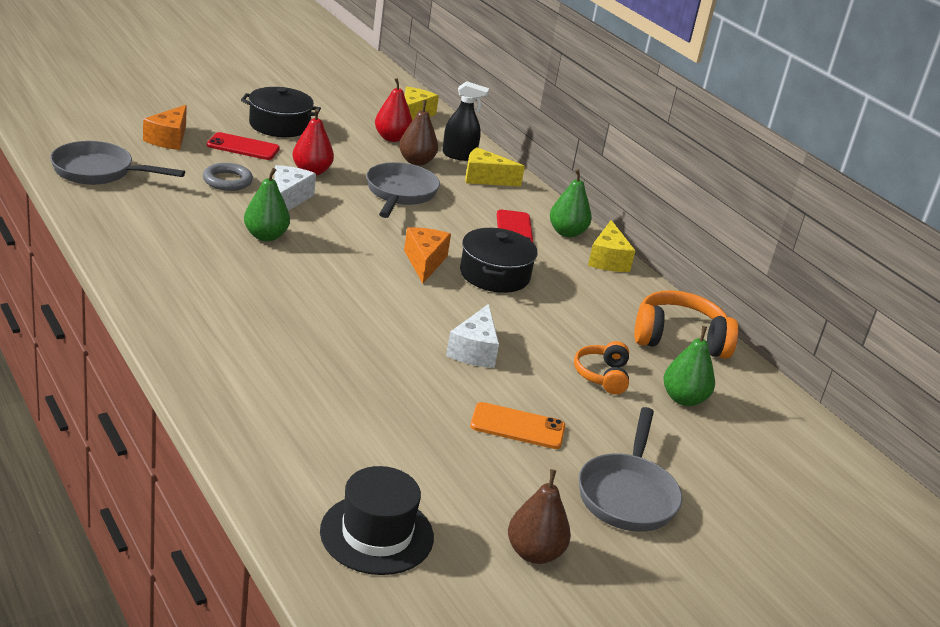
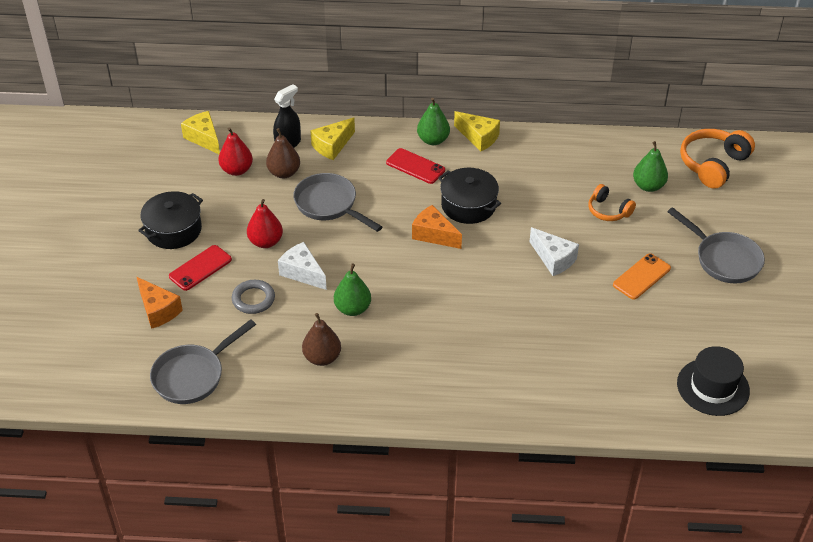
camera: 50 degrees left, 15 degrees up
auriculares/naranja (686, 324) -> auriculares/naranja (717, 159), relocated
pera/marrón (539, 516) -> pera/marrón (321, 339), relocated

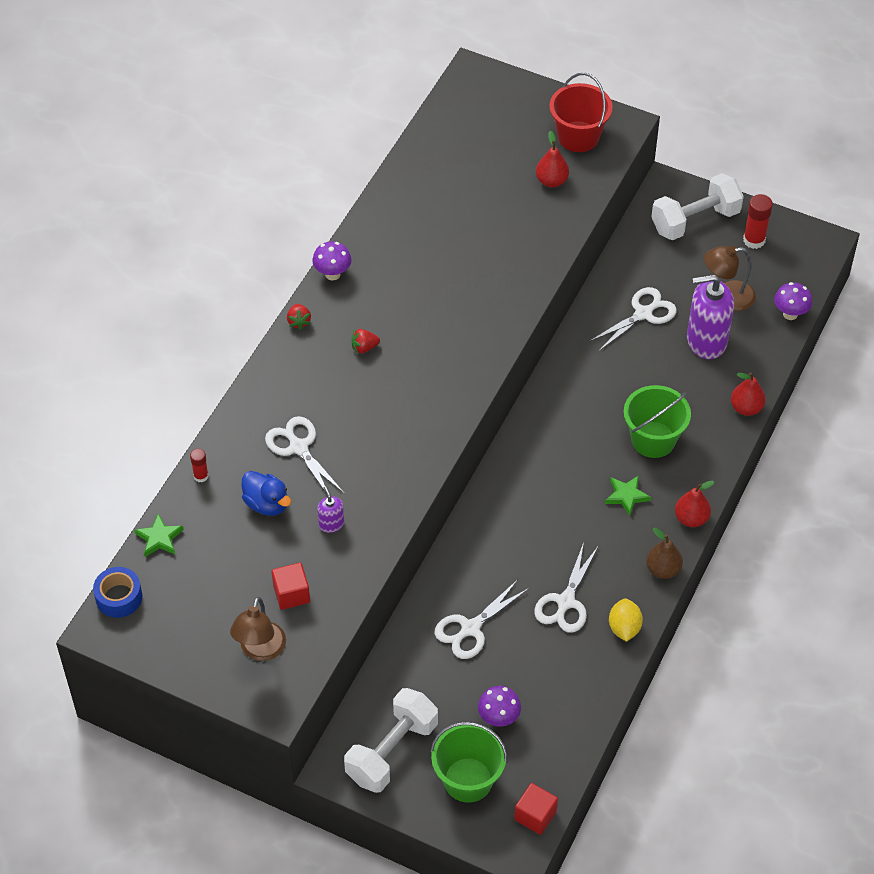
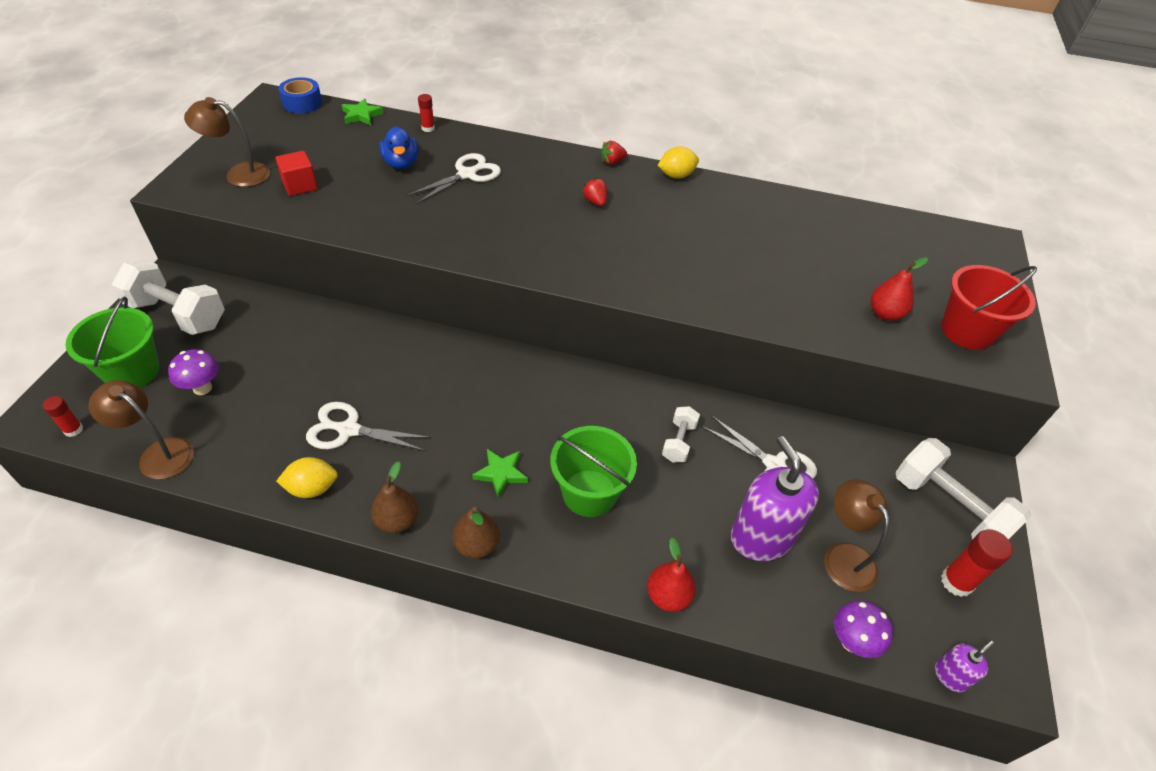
camera: 75 degrees right, 5 degrees down
seta/morado (331, 260) -> limón/amarillo (678, 162)
pato/azul (266, 493) -> pato/azul (399, 147), 45 degrees counterclockwise
pera/rojo (694, 504) -> pera/marrón (476, 533)
dispensador de jabón/morado (330, 509) -> dispensador de jabón/morado (964, 666), relocated
tijeras/blanco (481, 619) -> none
cubo/rojo (536, 809) -> barra de pegamento/rojo (63, 416)
none -> lámpara/marrón (141, 429)
none -> mancuerna/blanco (681, 434)

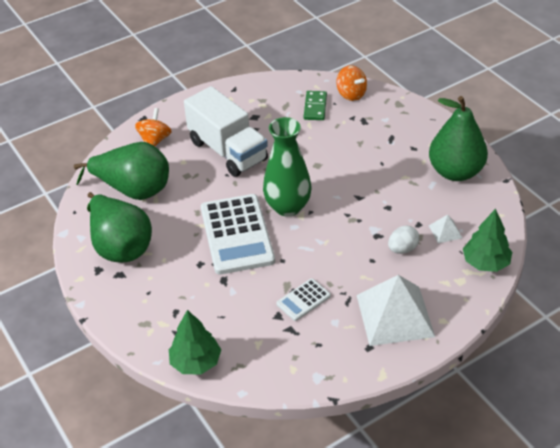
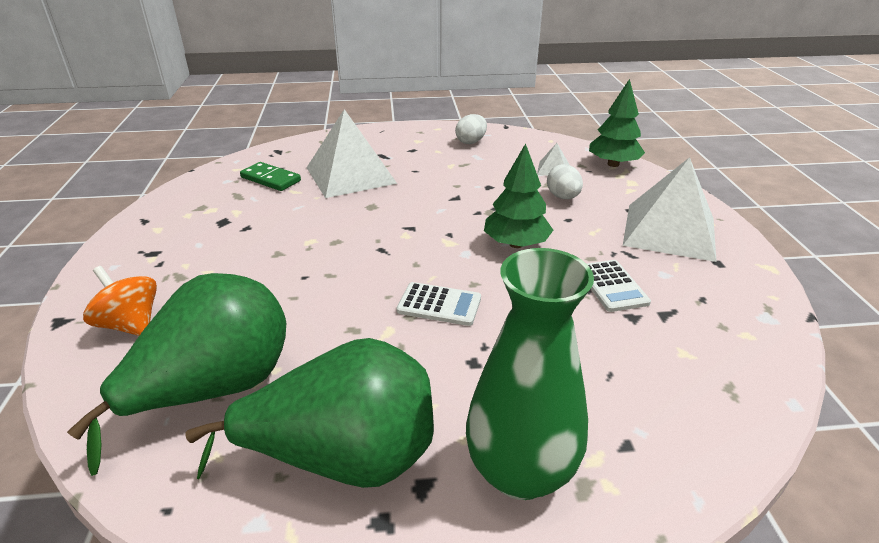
camera: 65 degrees left, 10 degrees down
peonza/naranja (351, 83) -> none
camión/blanco (226, 131) -> none
pera/verde (458, 138) -> huevo/blanco (471, 129)
florero/verde (287, 167) -> florero/verde (530, 374), relocated
calculadora/blanco (238, 234) -> calculadora/blanco (439, 304), x0.47
árbol/verde (195, 342) -> árbol/verde (518, 195), relocated
none -> pirámide/blanco (352, 153)

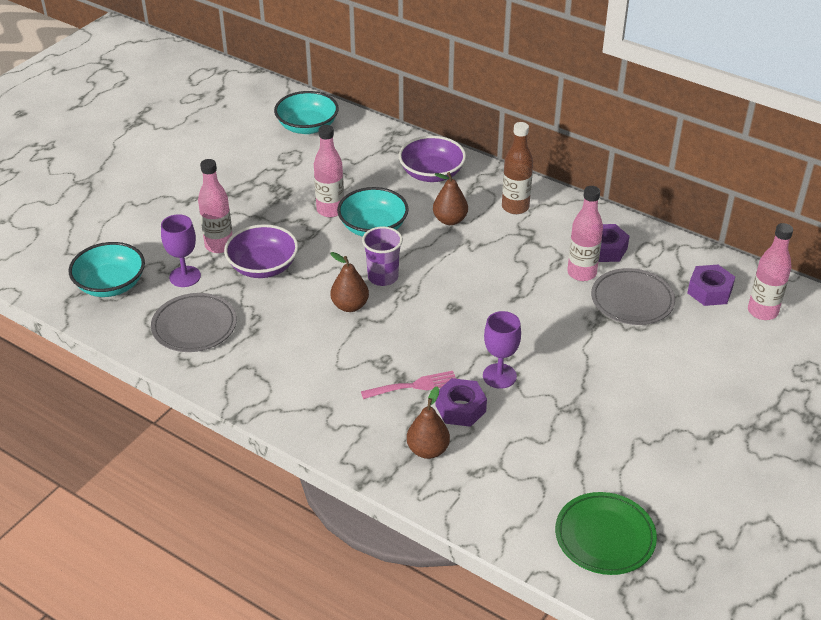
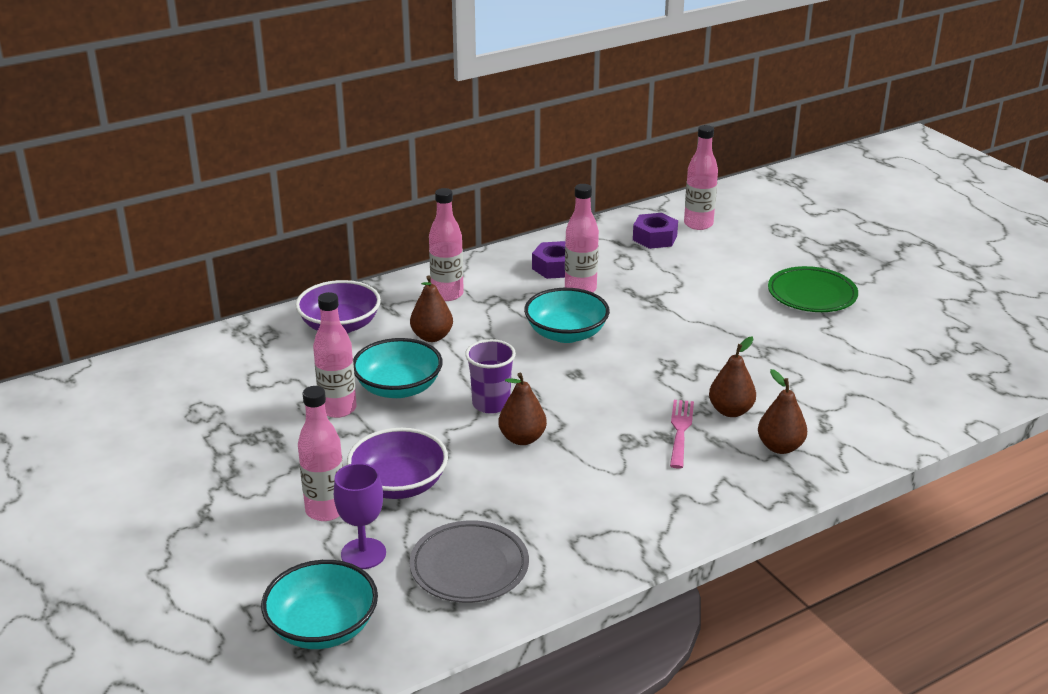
camera: 65 degrees left, 10 degrees down
cuenco/turquesa (306, 112) -> cuenco/turquesa (567, 315), relocated
botella/marrón (517, 168) -> botella/rosa (446, 244)
plato/gris (633, 296) -> none
copa/morado (502, 350) -> none
tuerca/morado (461, 402) -> pera/marrón (732, 376)
plato/verde (606, 533) -> plato/verde (813, 289), relocated

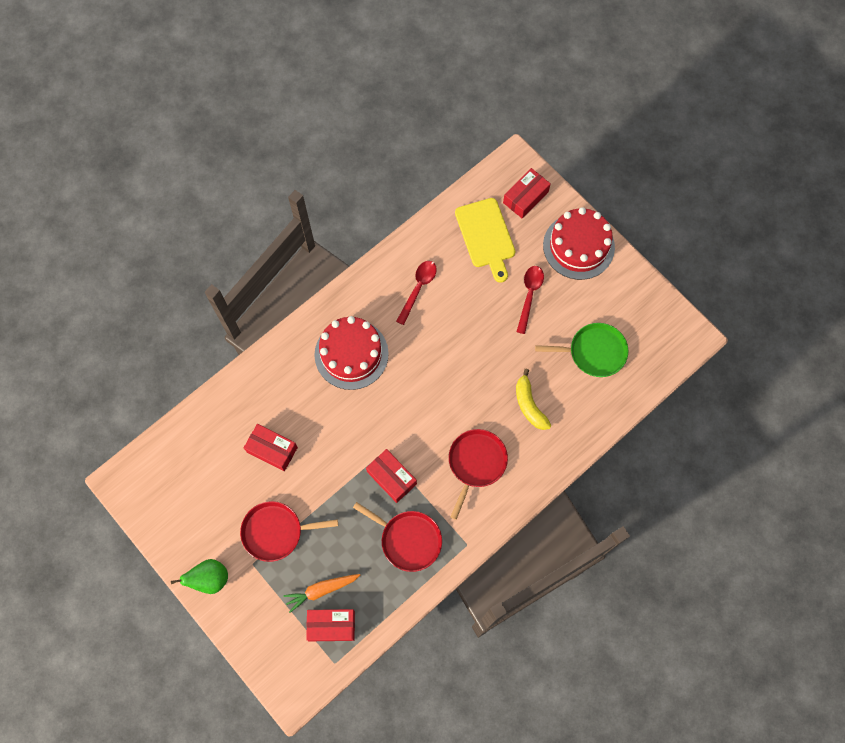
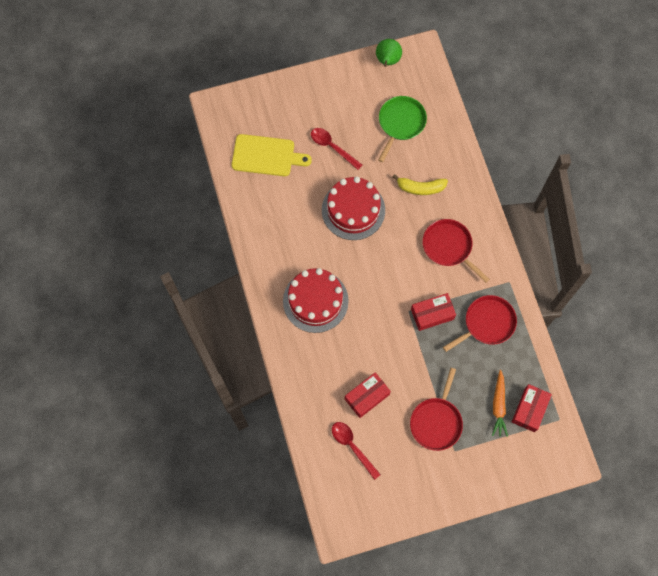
camera: 65 degrees left, 0 degrees up
caja/rojo (527, 193) -> none
tarta/rojo (579, 243) -> tarta/rojo (353, 208), relocated
cuchara/rojo (416, 293) -> cuchara/rojo (356, 451), relocated
pera/verde (199, 576) -> pera/verde (389, 53), relocated

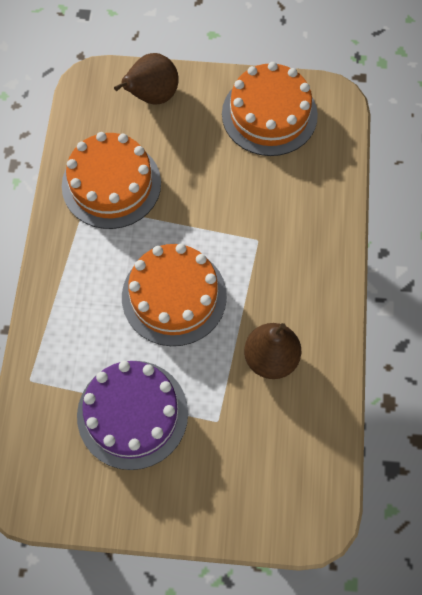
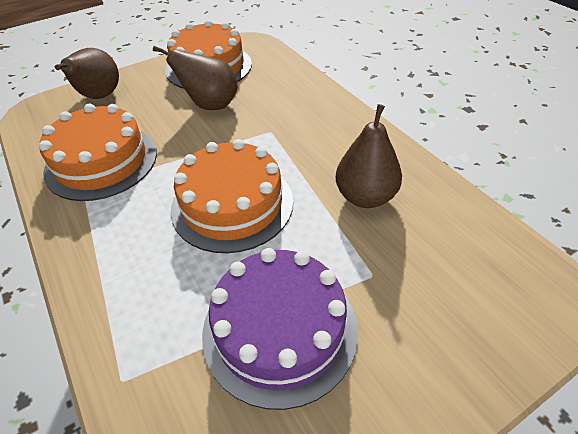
camera: 35 degrees left, 20 degrees down
none -> pera/marrón (195, 78)

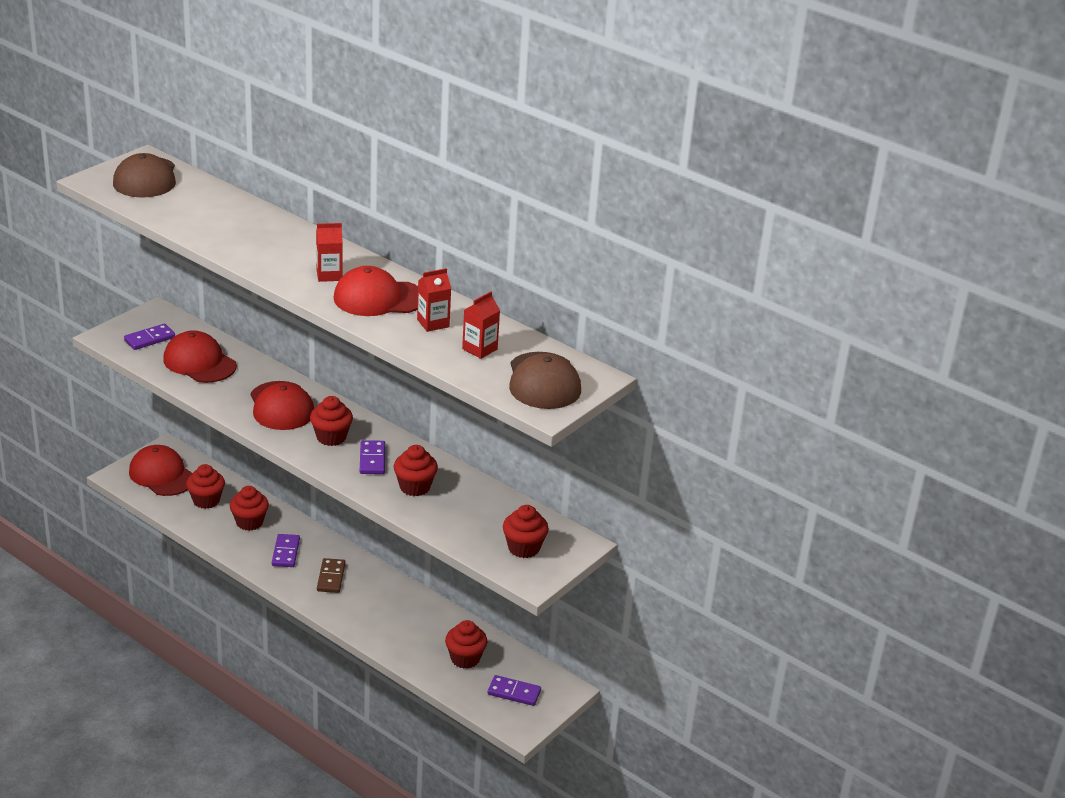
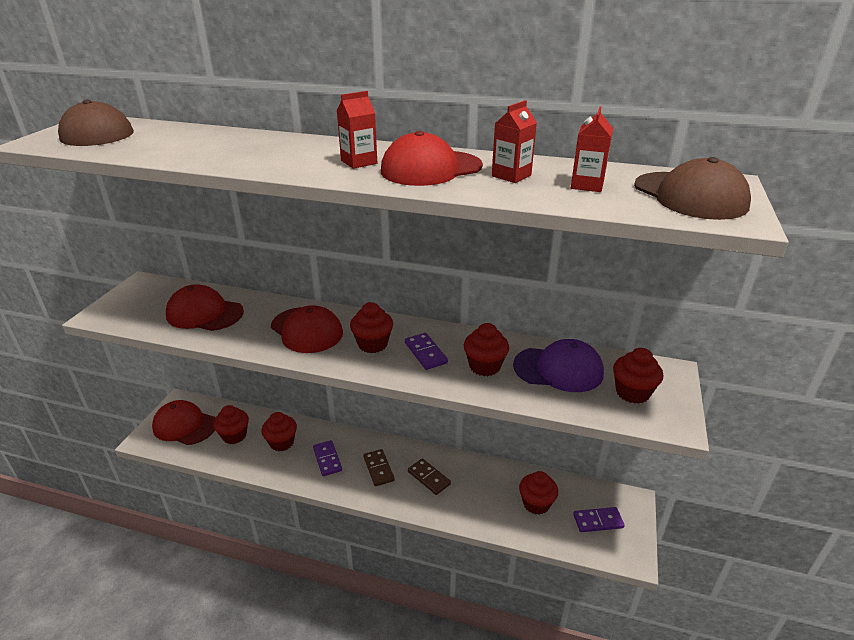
camera: 20 degrees left, 0 degrees up
ficha de dominó/morado (149, 337) -> none
none -> gorra/morado (558, 365)
none -> ficha de dominó/marrón (429, 476)

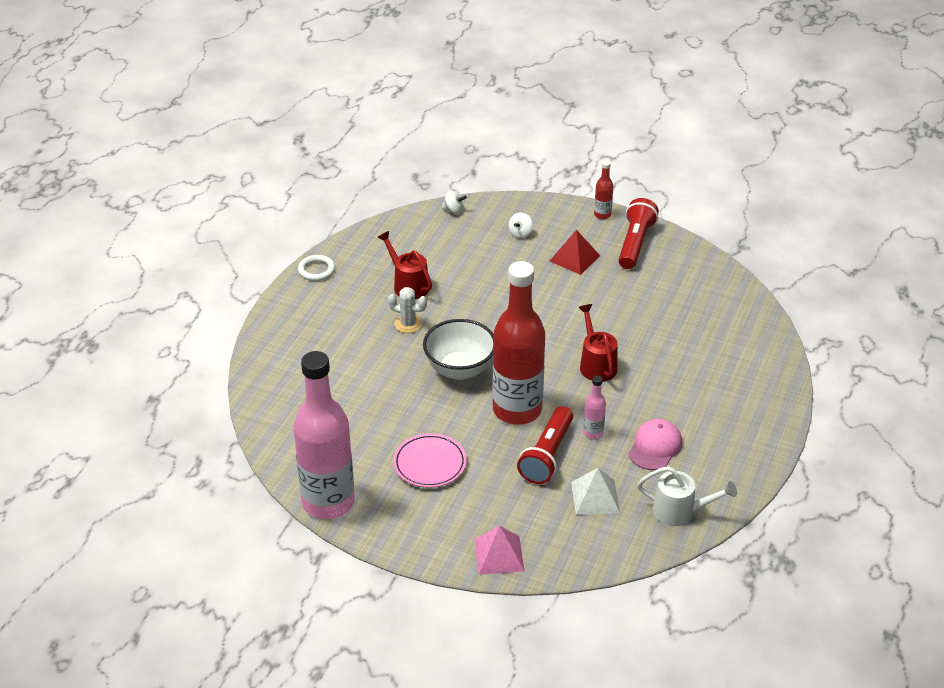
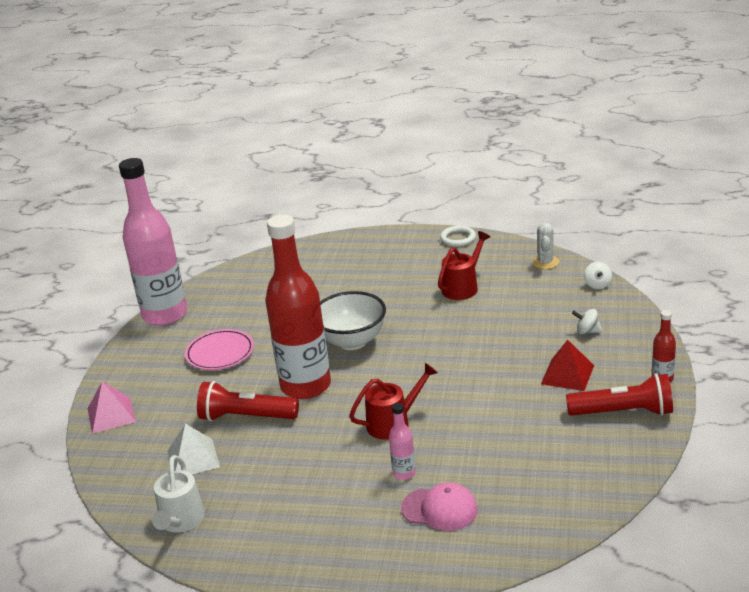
camera: 80 degrees right, 10 degrees down
cactus/blanco (407, 310) -> cactus/blanco (545, 245), relocated
botella/rosa (594, 407) -> botella/rosa (402, 441), relocated
gorra/rosa (655, 444) -> gorra/rosa (439, 506), relocated

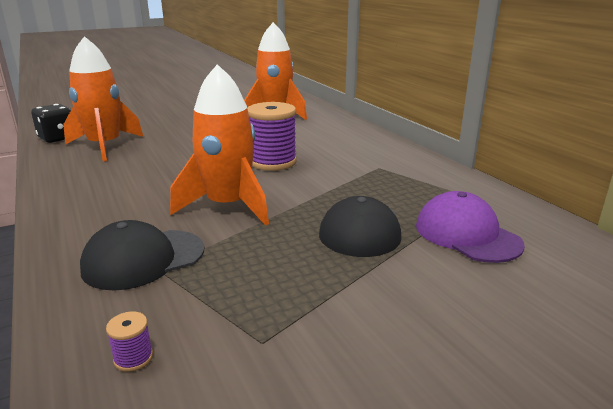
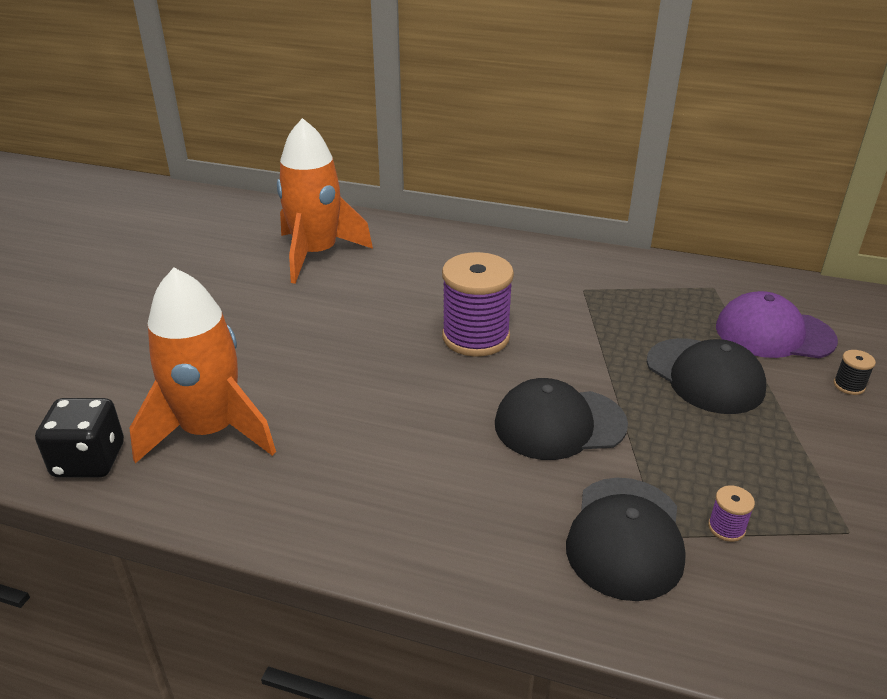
camera: 45 degrees left, 10 degrees up
cohete/naranja (219, 145) -> gorra/negro (561, 419)
carrete/morado (129, 341) -> carrete/morado (731, 514), relocated
none -> carrete/negro (855, 372)

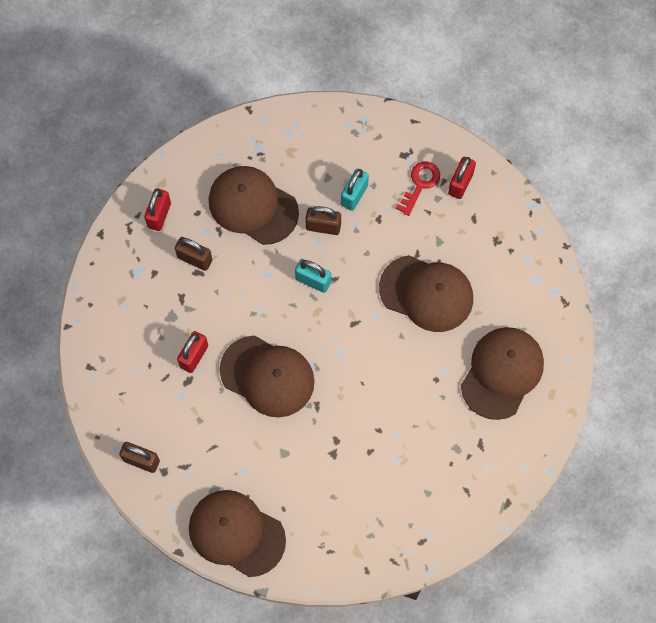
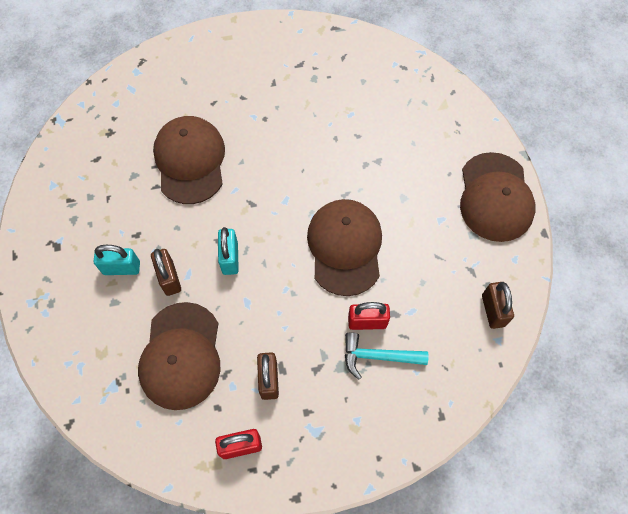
camera: 120 degrees left, 5 degrees down
candado/rojo (462, 178) -> none
llave/rojo (418, 188) -> none
gorra/marrón (502, 373) -> none
none -> martillo/turquesa (386, 356)

